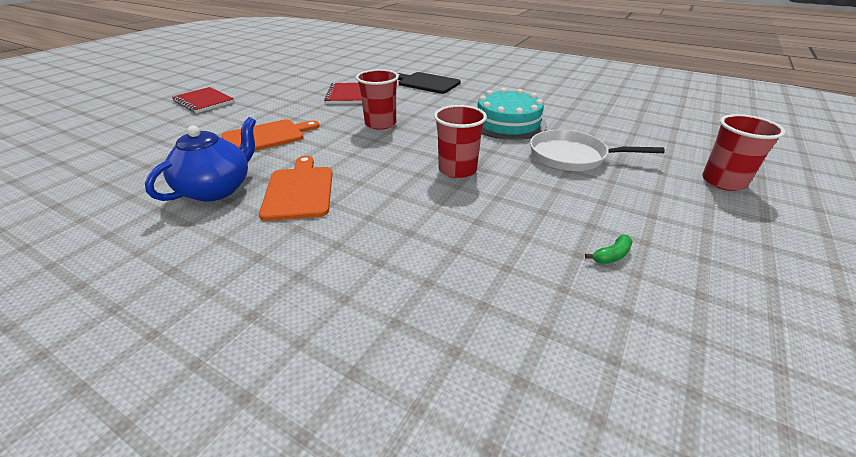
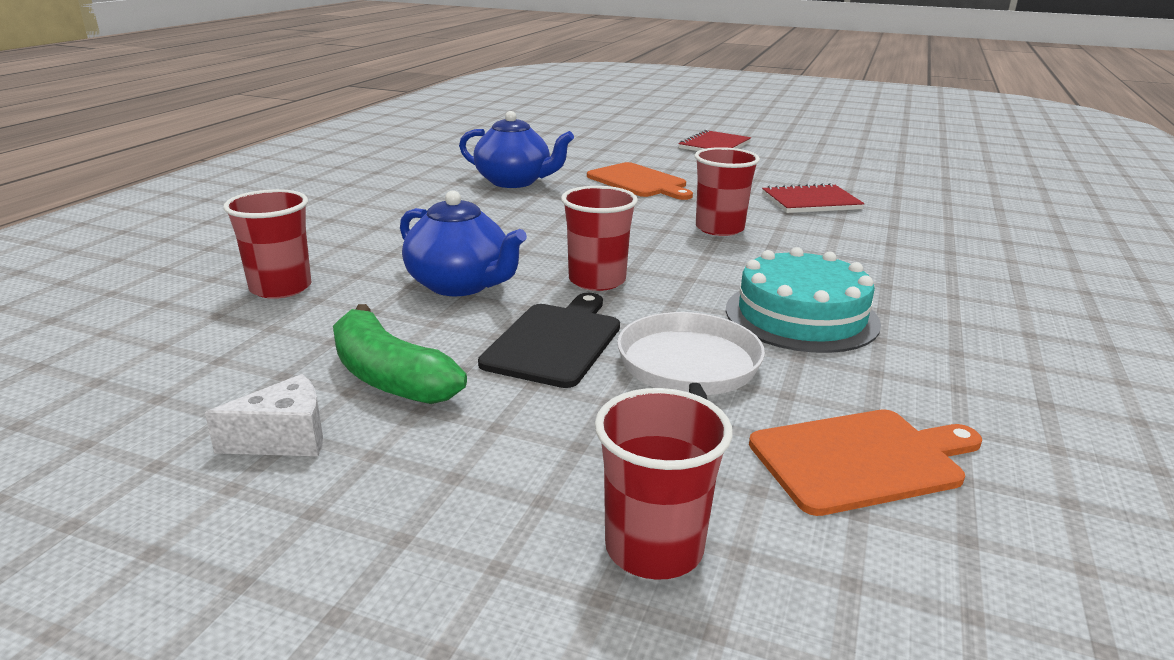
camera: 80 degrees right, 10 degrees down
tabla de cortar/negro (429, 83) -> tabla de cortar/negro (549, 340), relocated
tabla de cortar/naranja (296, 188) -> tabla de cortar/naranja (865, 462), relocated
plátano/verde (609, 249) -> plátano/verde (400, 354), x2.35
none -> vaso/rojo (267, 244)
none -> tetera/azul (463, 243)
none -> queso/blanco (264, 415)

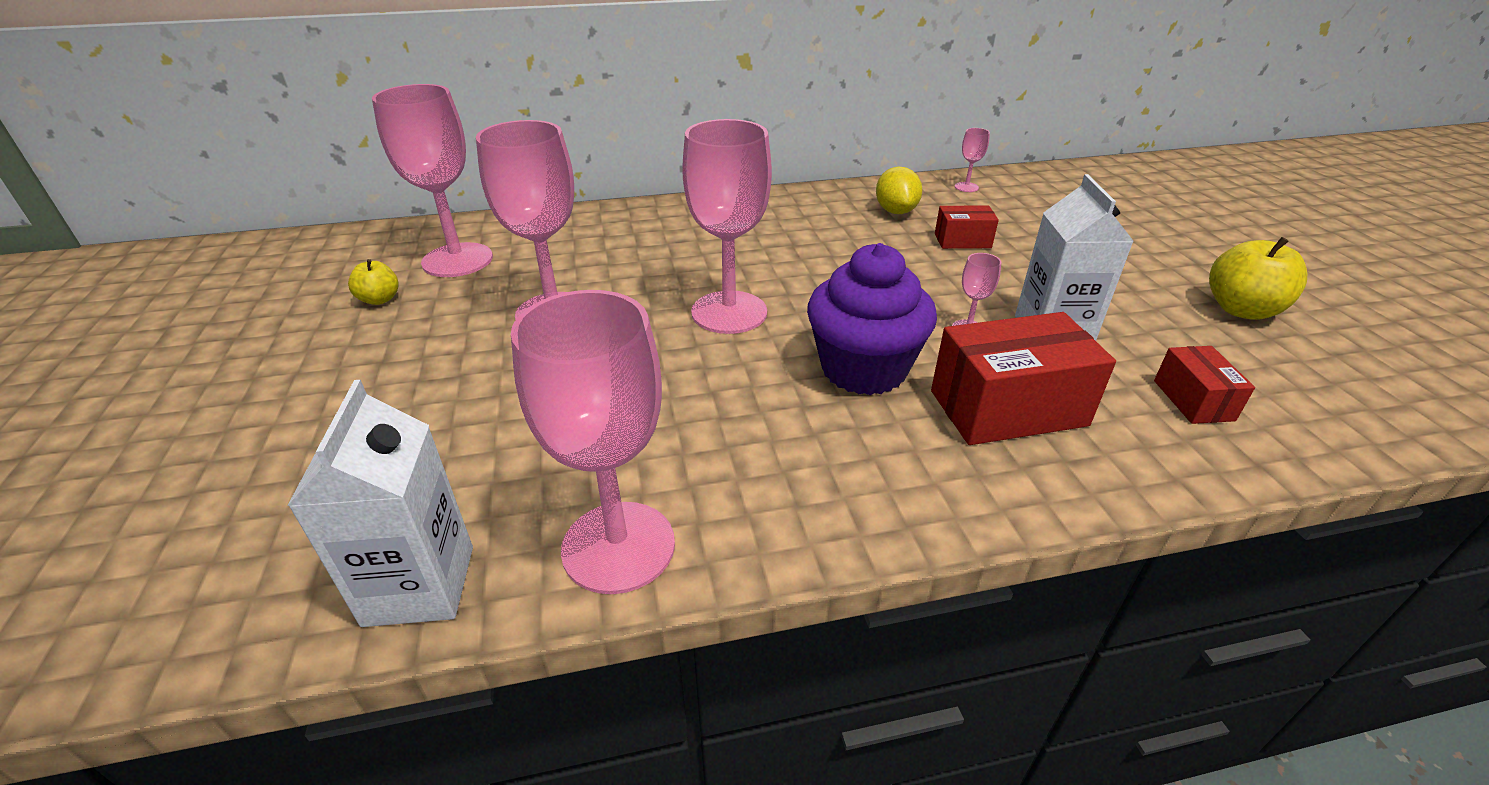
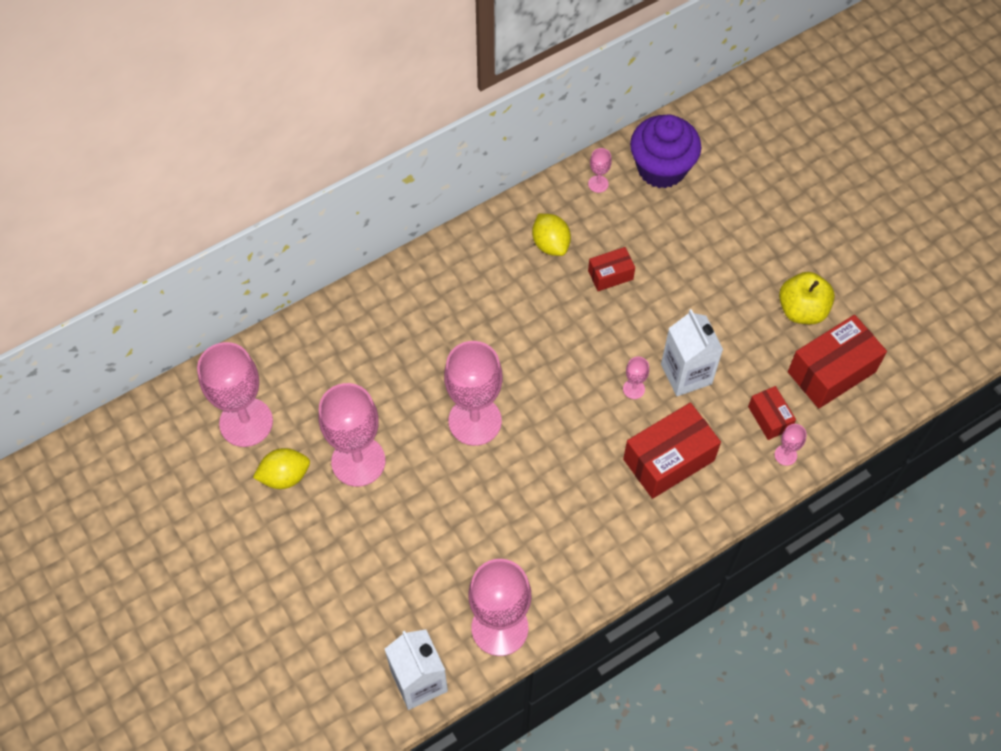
camera: 20 degrees left, 25 degrees up
magdalena/morado (872, 319) -> magdalena/morado (665, 151), relocated
manzana/amarillo (373, 282) -> none
none -> caja/rojo (837, 362)
none -> copa/rosa (791, 445)
none -> limón/amarillo (281, 468)

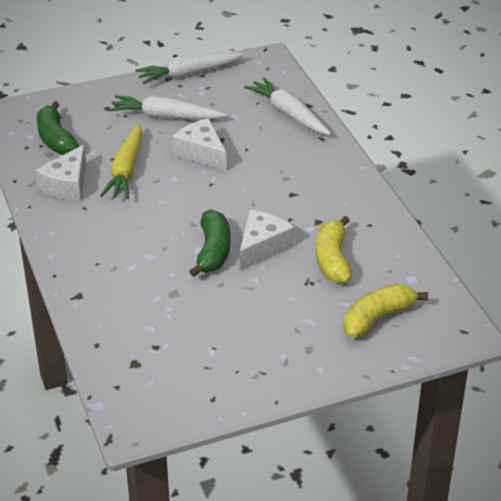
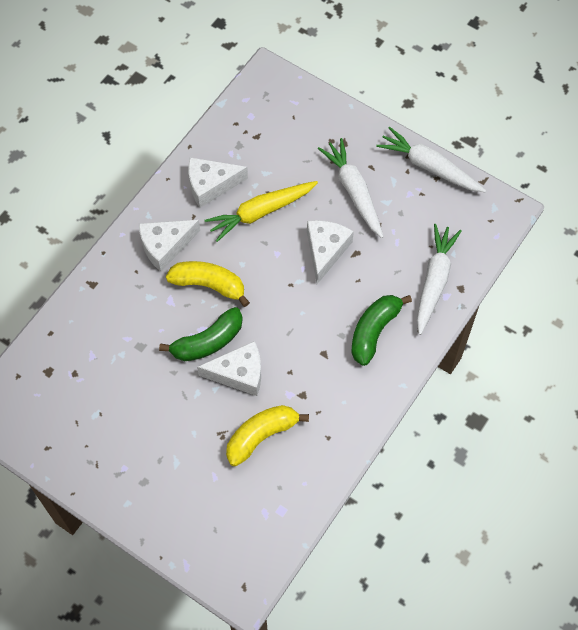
camera: 55 degrees right, 25 degrees up
plátano/verde (58, 128) -> plátano/verde (381, 330), relocated
plátano/amarillo (385, 311) -> plátano/amarillo (208, 284), relocated
none -> queso/blanco (169, 246)

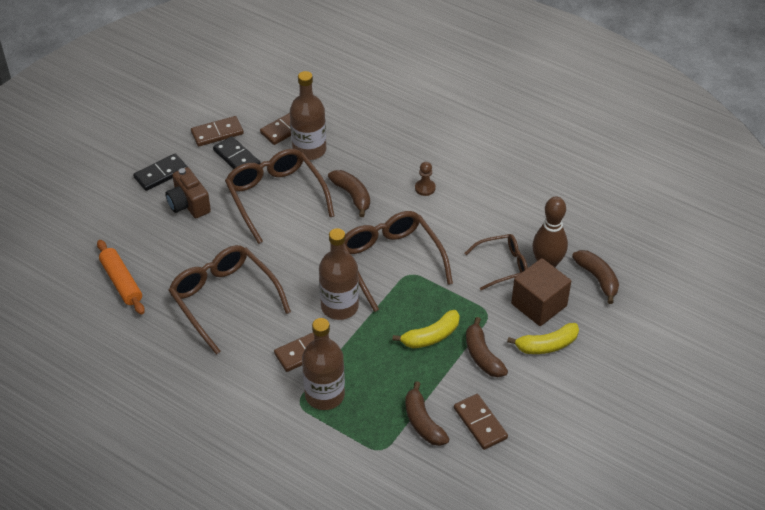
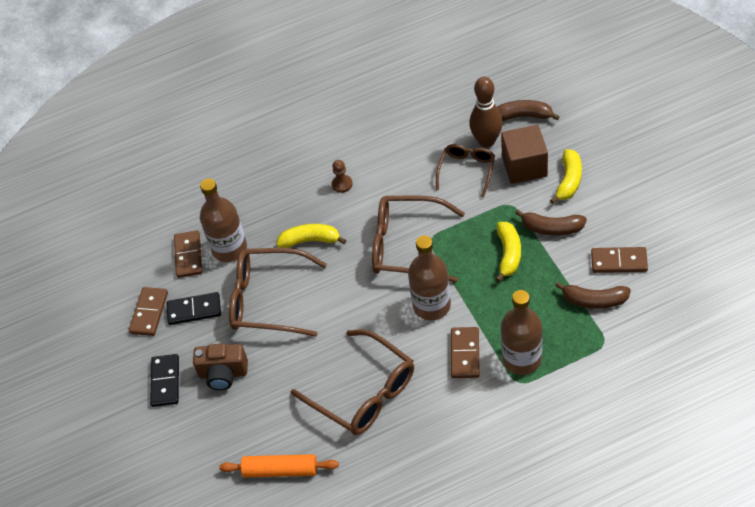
camera: 50 degrees left, 5 degrees up
plátano/marrón (349, 193) -> plátano/amarillo (311, 236)
gafas/marrón (229, 300) -> gafas/marrón (352, 382), 135 degrees counterclockwise

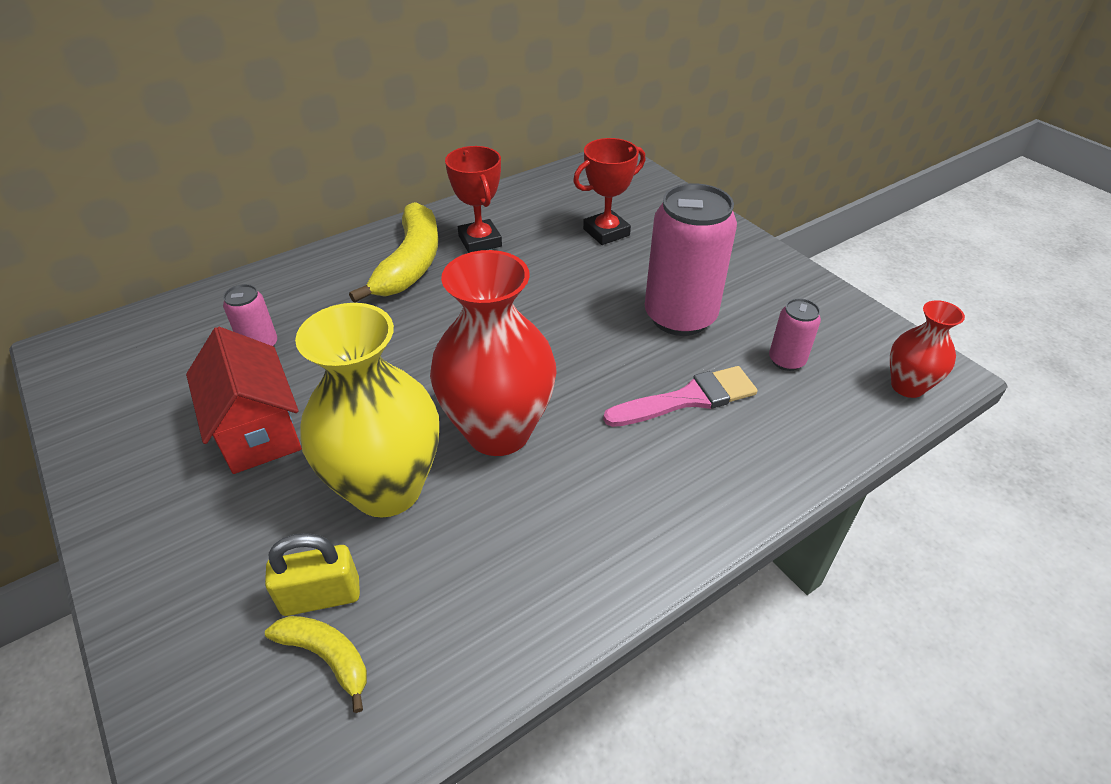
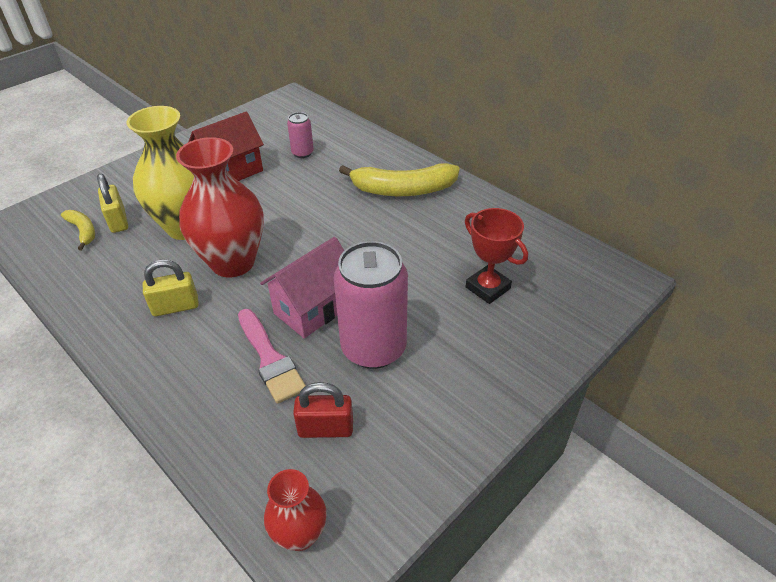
camera: 80 degrees right, 0 degrees up
trofeo/rojo (473, 199) -> none
lata/rosa (795, 334) -> candado/rojo (323, 410)
plátano/amarillo (316, 664) -> plátano/amarillo (78, 230), 60 degrees counterclockwise
none -> casa/rosa (302, 287)
none -> candado/amarillo (171, 288)

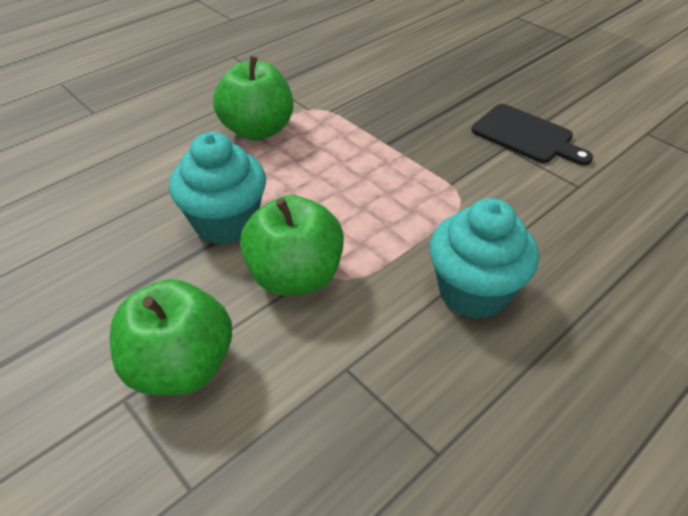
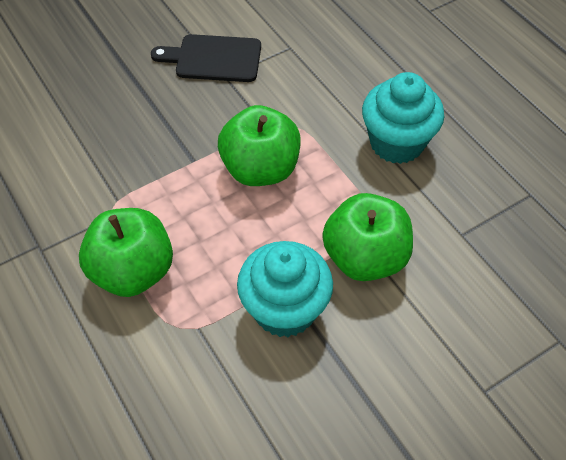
camera: 80 degrees left, 10 degrees up
tabla de cortar/negro (532, 134) -> tabla de cortar/negro (206, 58), 135 degrees counterclockwise
manzana/verde (170, 337) -> manzana/verde (259, 145), relocated

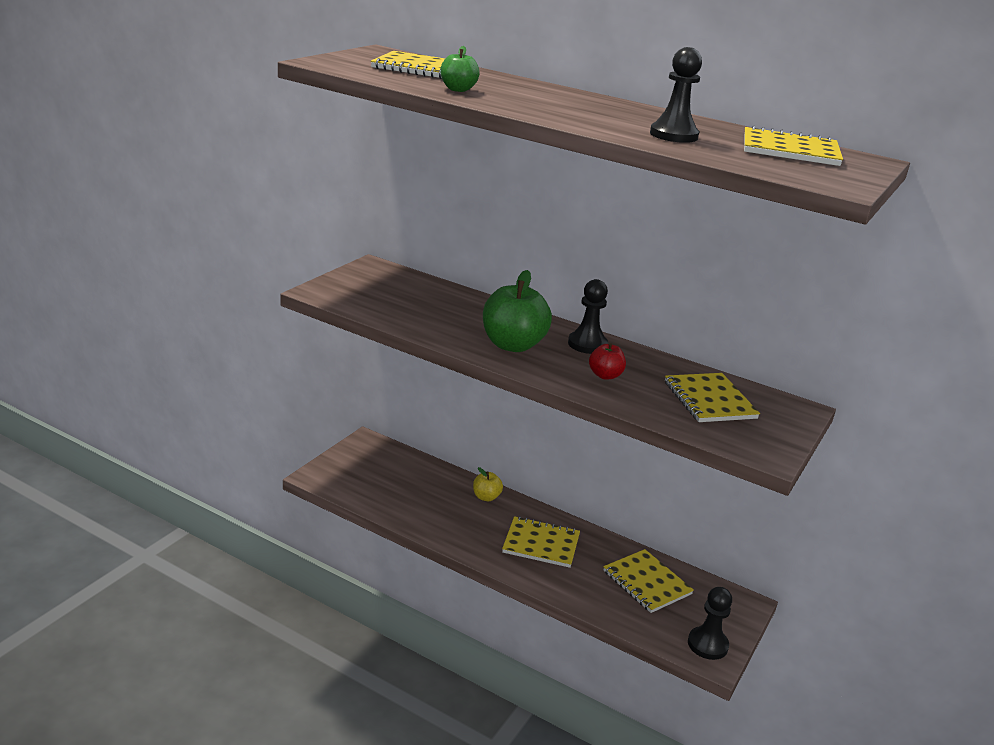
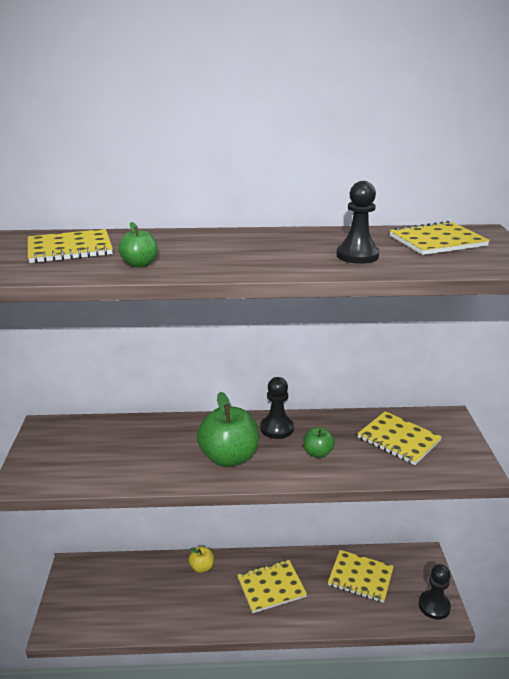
camera: 30 degrees left, 0 degrees up
manzana/rojo (607, 361) -> manzana/verde (319, 442)

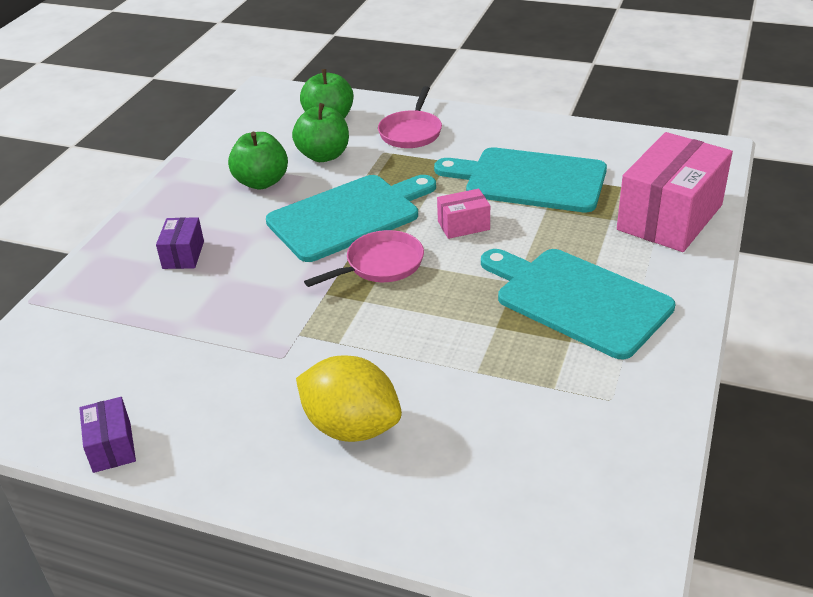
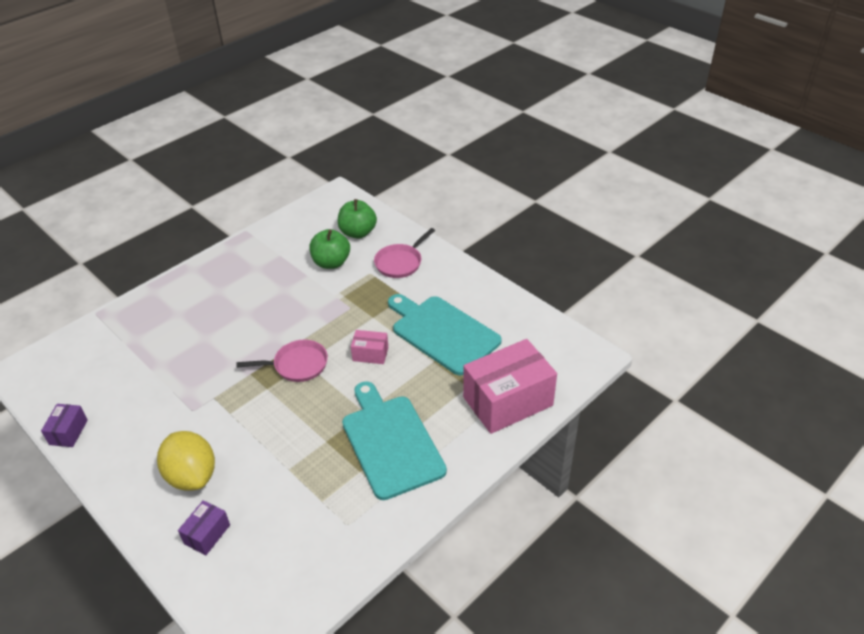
camera: 25 degrees right, 5 degrees up
manzana/verde (258, 160) -> none
tabla de cortar/turquesa (351, 218) -> none
caja/morado (180, 243) -> caja/morado (204, 527), relocated

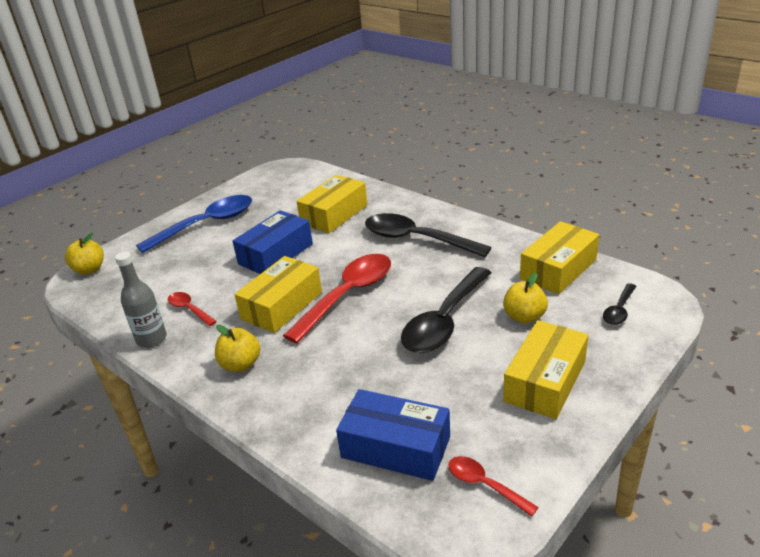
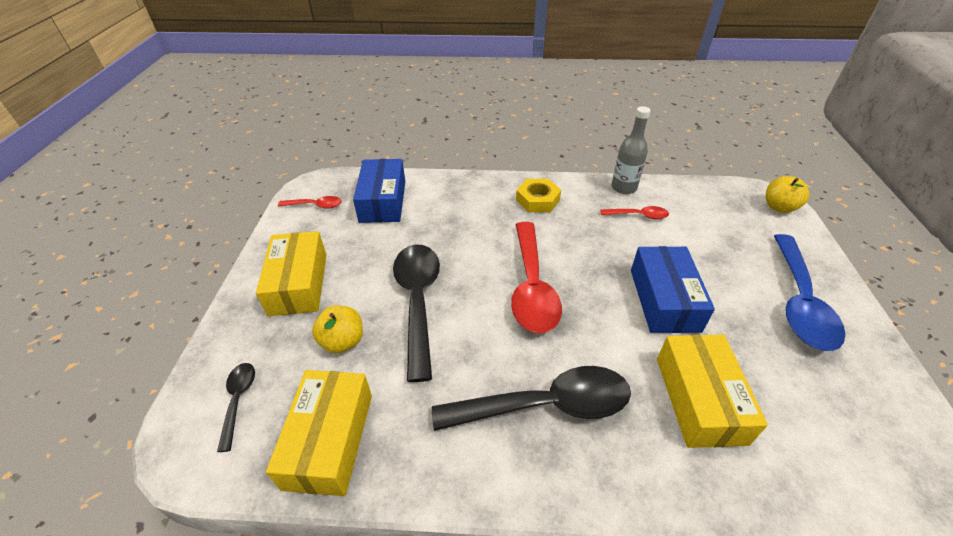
camera: 140 degrees right, 10 degrees up
caja/amarillo (278, 294) -> none
manzana/amarillo (238, 348) -> tuerca/amarillo (538, 195)
caja/azul (393, 435) -> caja/azul (379, 191), 75 degrees counterclockwise

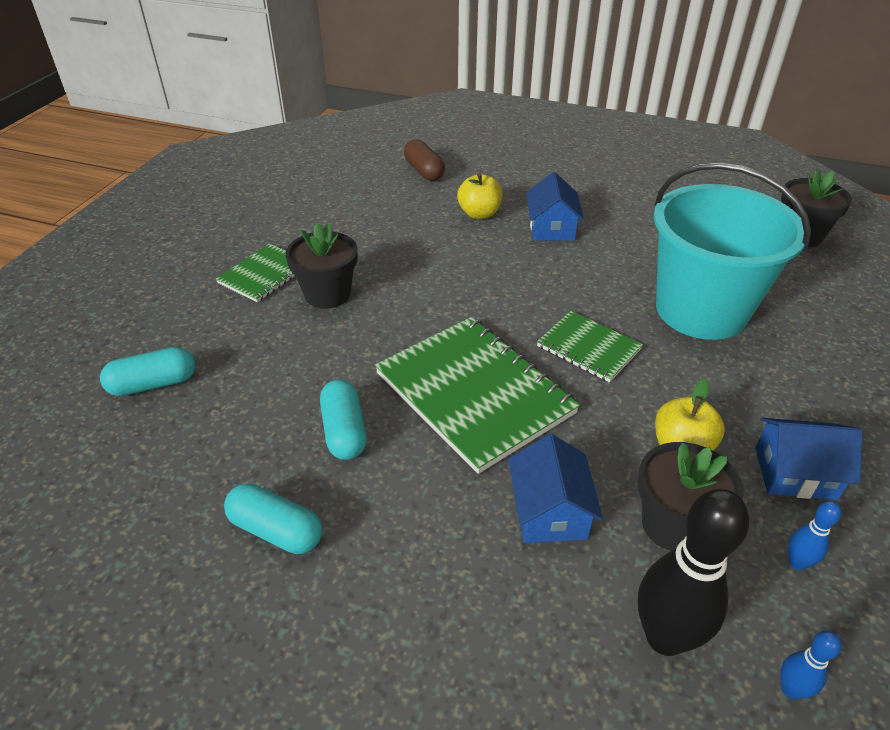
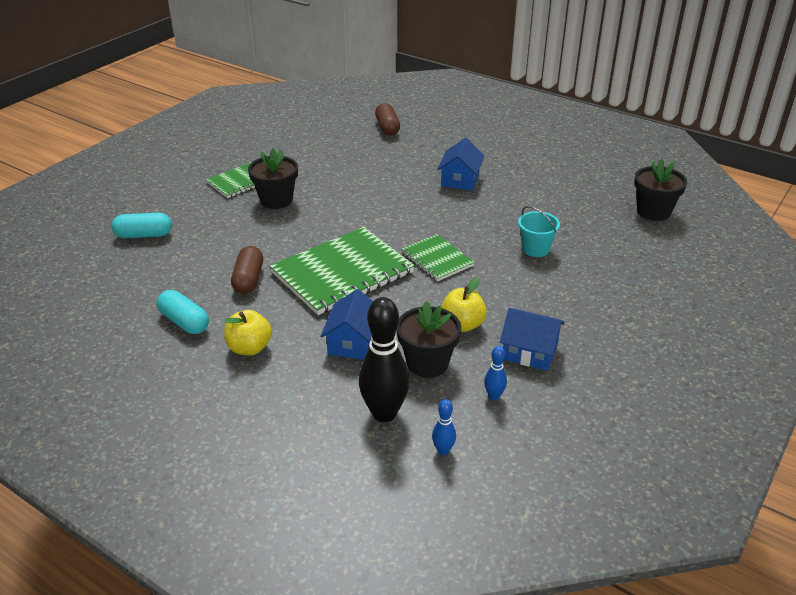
camera: 15 degrees right, 5 degrees down
balde/turquesa (732, 251) -> balde/turquesa (539, 231), x0.41
manzana/amarillo (480, 195) -> manzana/amarillo (248, 333), relocated
cuaderno/verde (477, 395) -> cuaderno/verde (342, 271), 75 degrees clockwise
cápsula/turquesa (343, 420) -> cápsula/marrón (247, 270)

